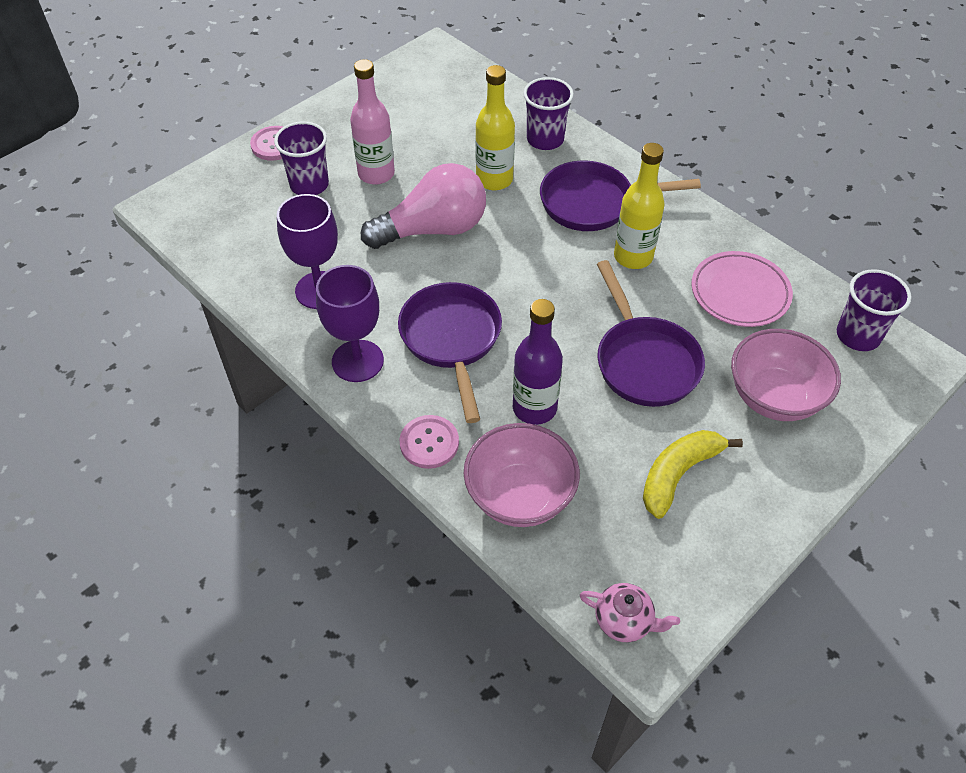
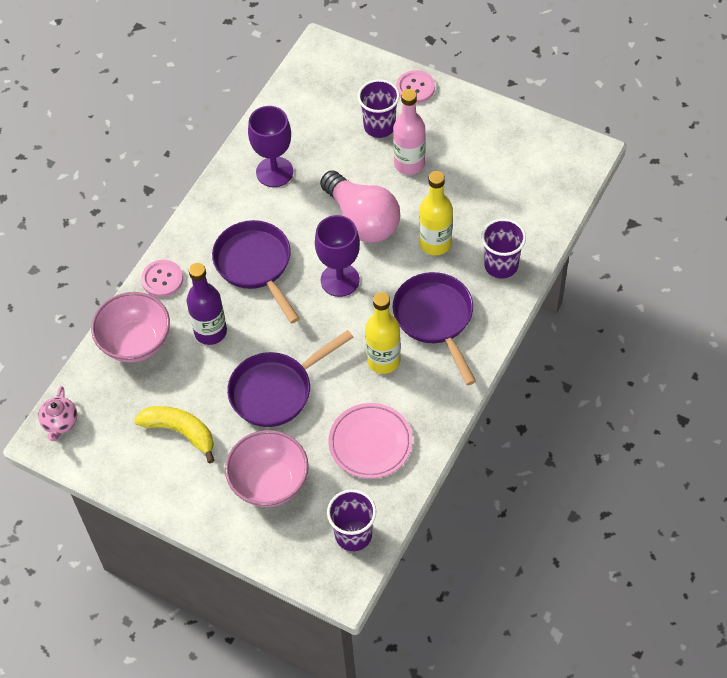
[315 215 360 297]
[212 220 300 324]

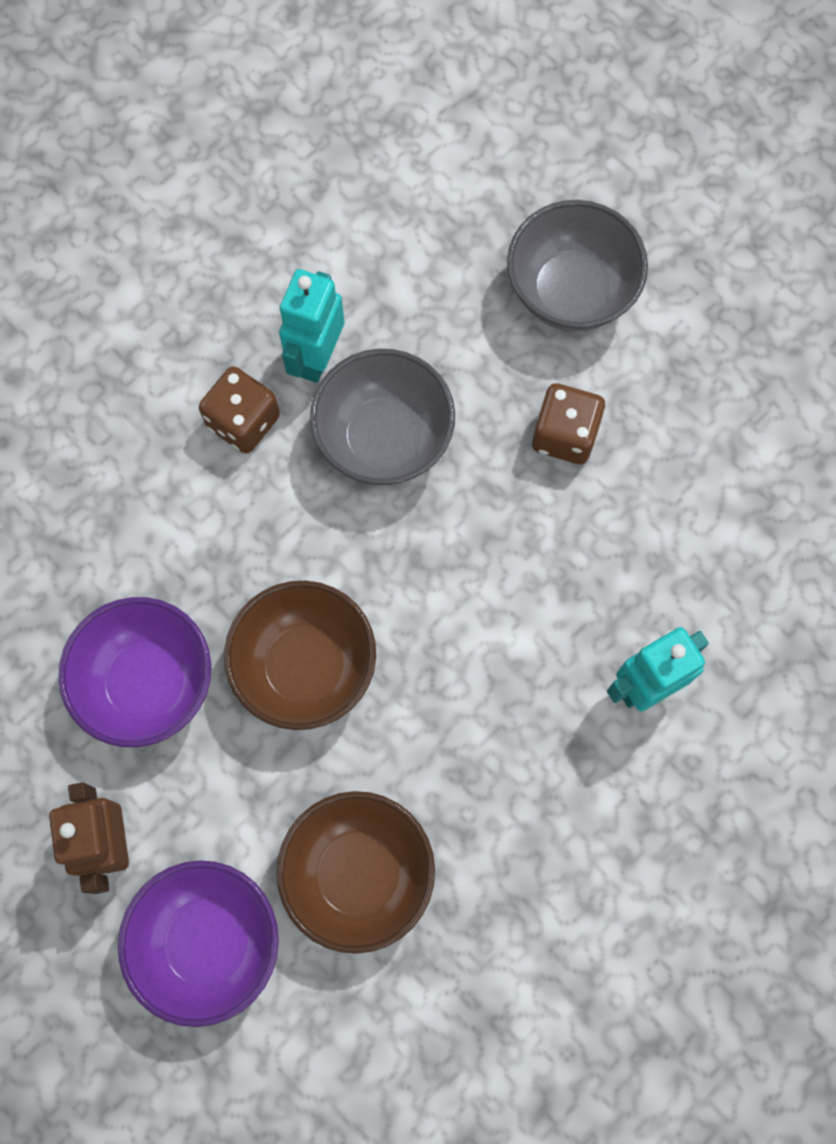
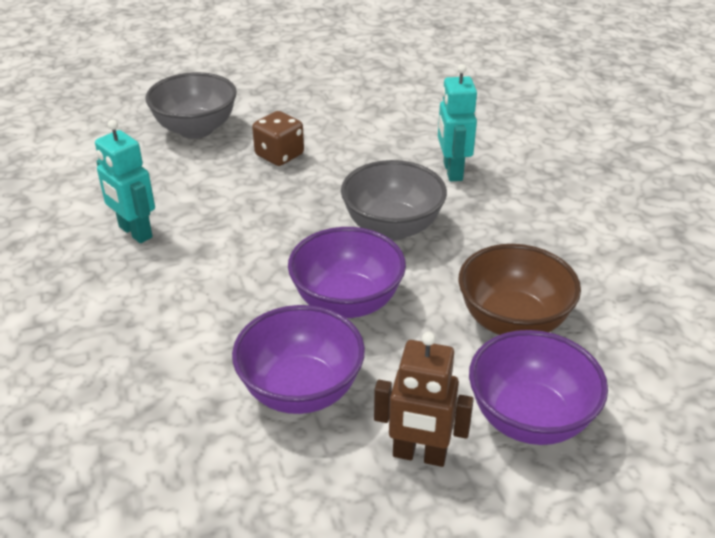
[341 160 447 241]
[199 366 280 454] (first image)
[288 227 406 318]

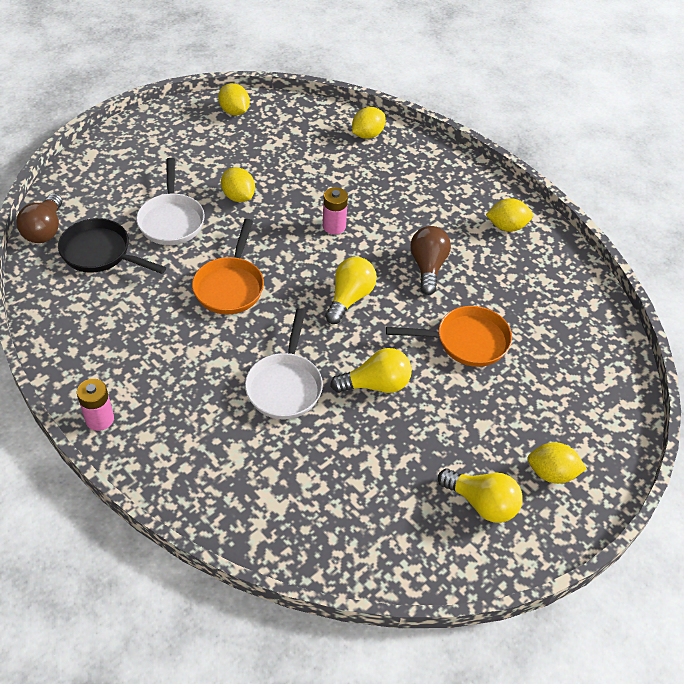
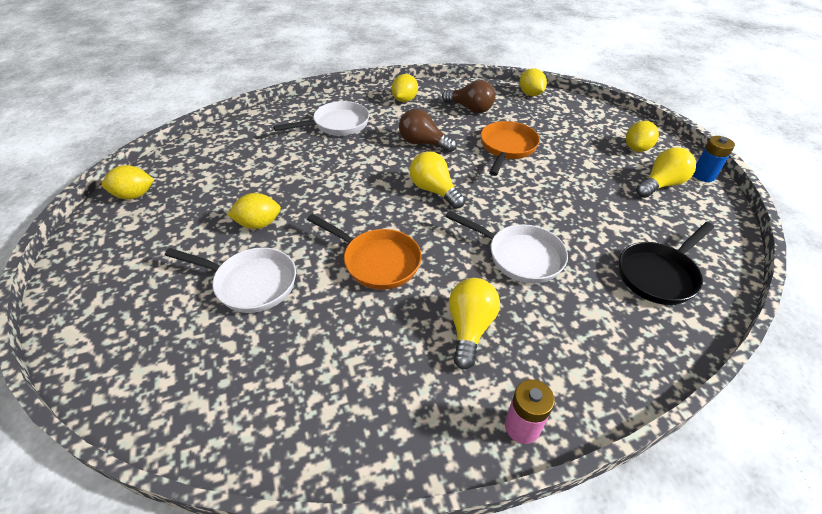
[519 68 547 96]
[323 187 348 234] (first image)
[442 80 495 113]
[619 222 714 305]
[449 278 500 370]
[273 101 369 136]
[693 136 735 182]

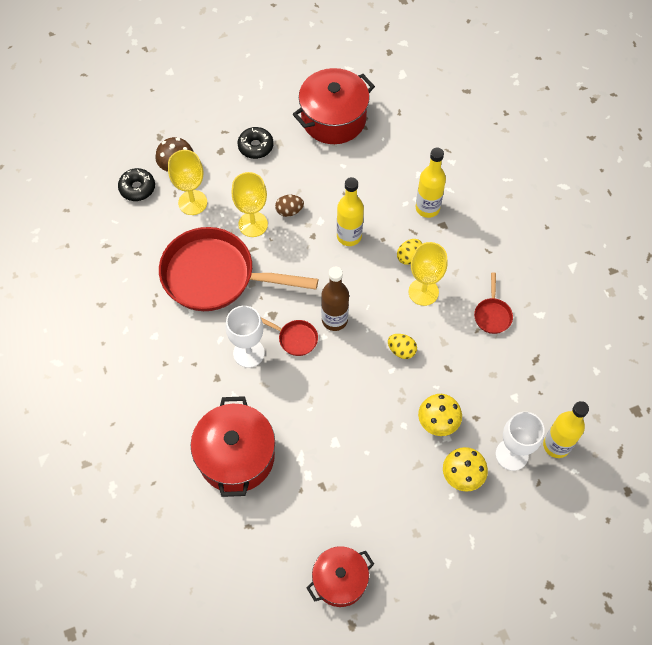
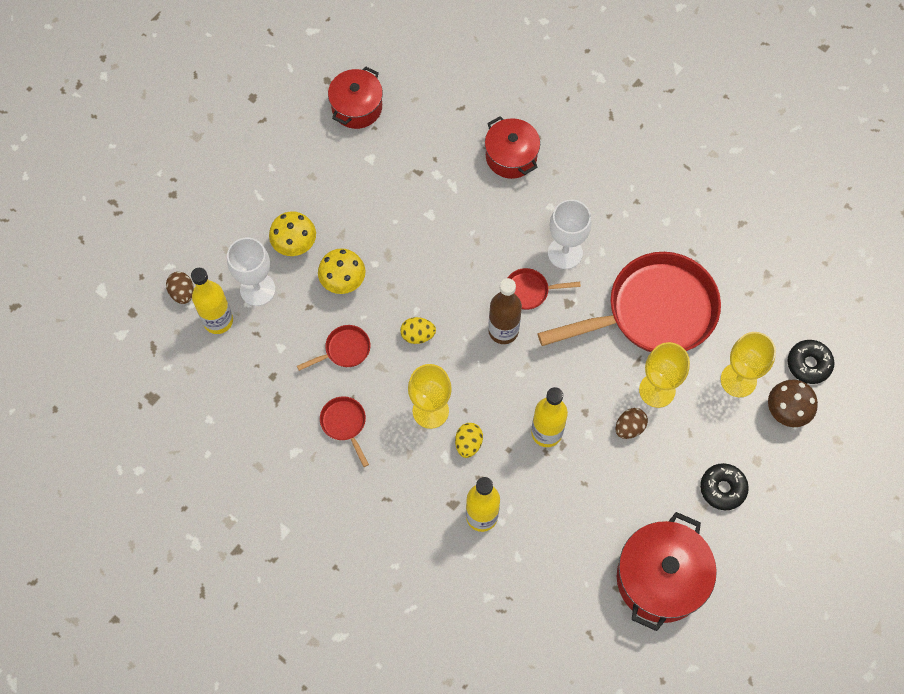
[485 116 540 179]
[166 272 194 304]
[297 325 370 371]

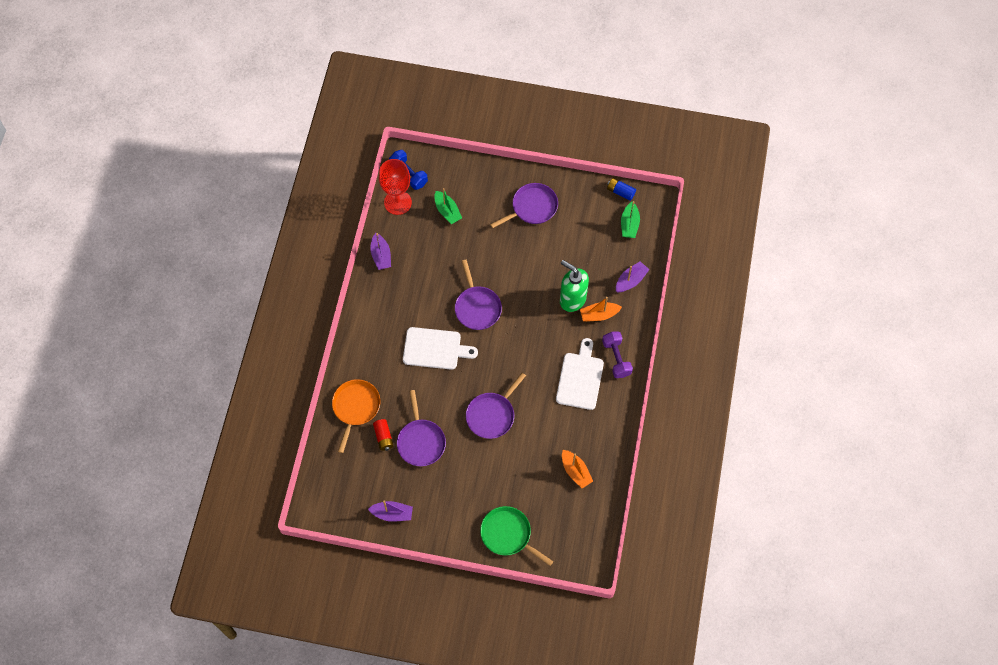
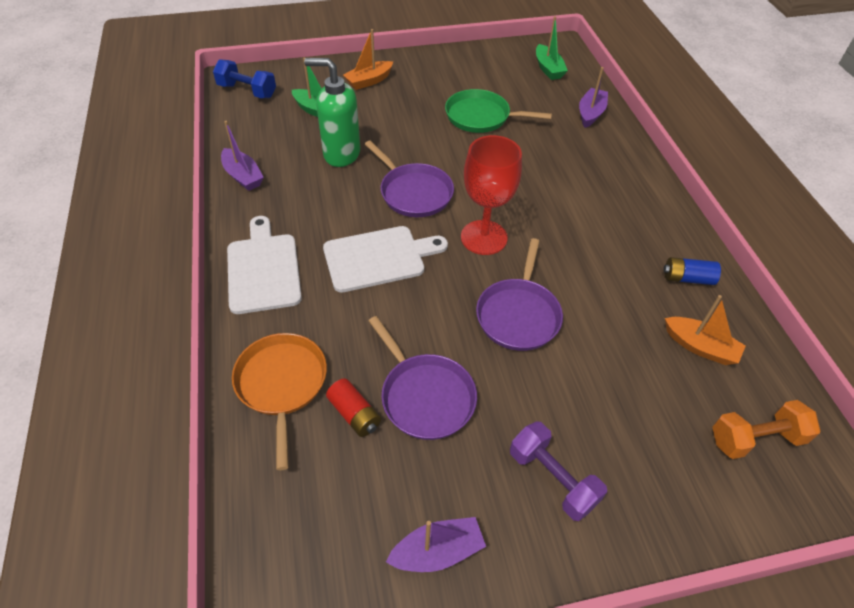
[461 135 522 255]
[663 257 721 285]
[490 183 558 228] (first image)
[304 58 360 167]
[343 29 393 90]
[510 421 607 521]
[227 216 302 314]
[445 89 552 133]
[712 400 820 459]

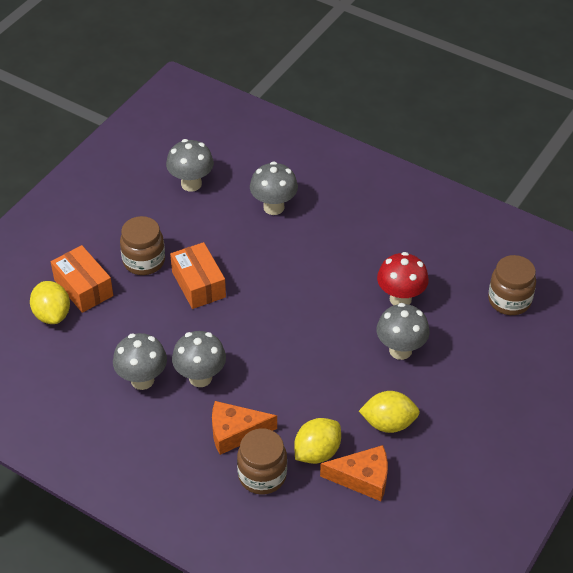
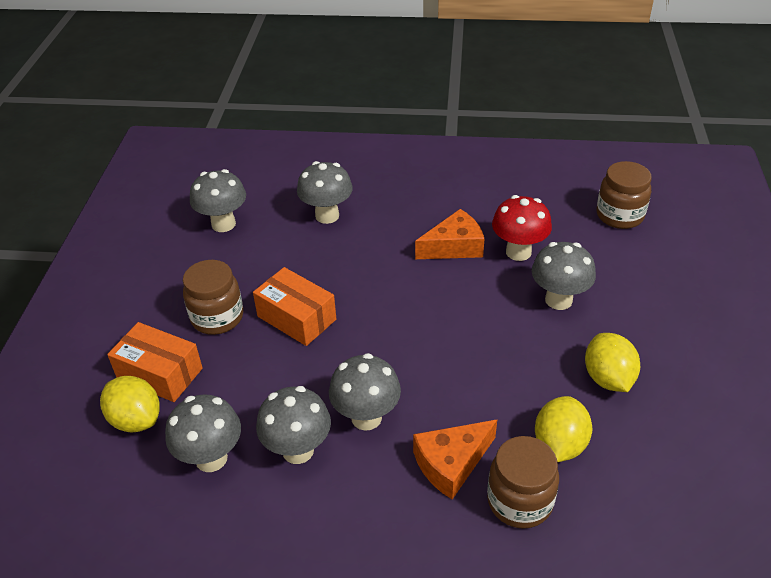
[585 333 640 392]
[415 209 484 259]
[165 394 241 472]

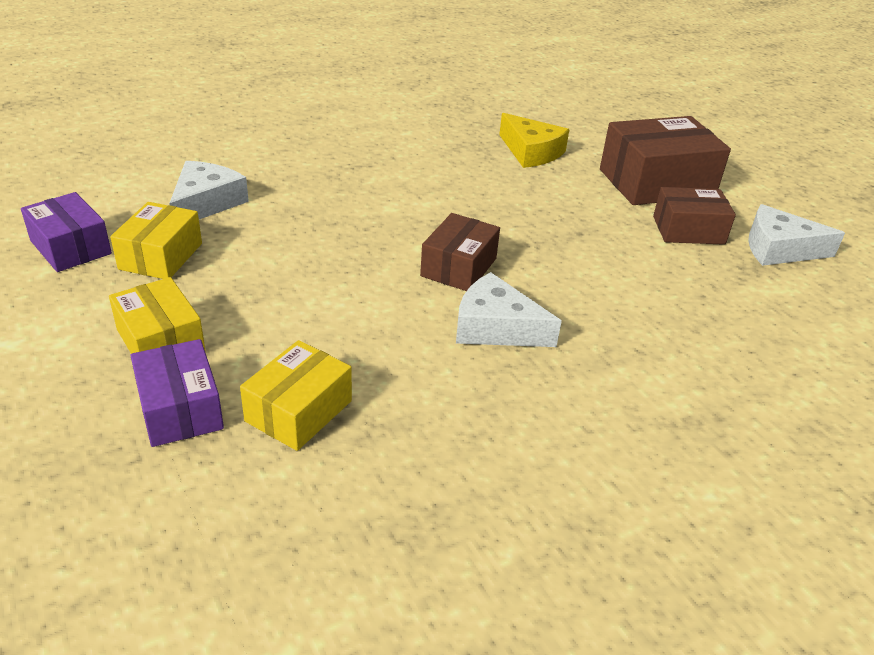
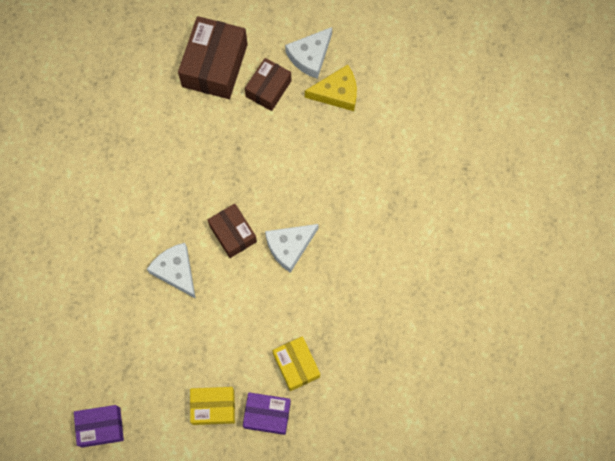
[305 65 357 111]
[147 243 196 299]
[110 202 202 279] (first image)

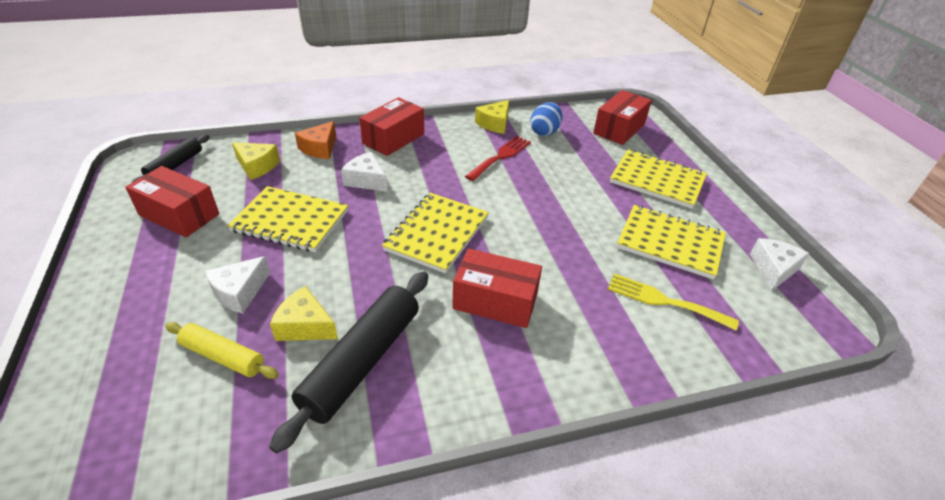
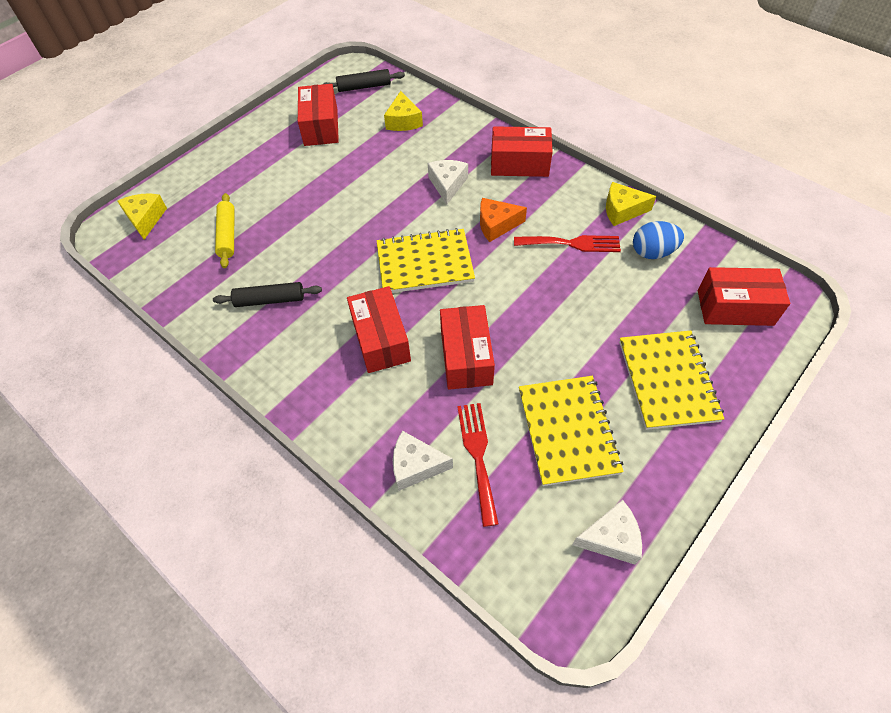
[480 198 527 242]
[228 186 348 252] (first image)
[393 431 453 491]
[213 282 322 307]
[457 403 499 527]
[117 194 167 240]
[440 305 495 390]

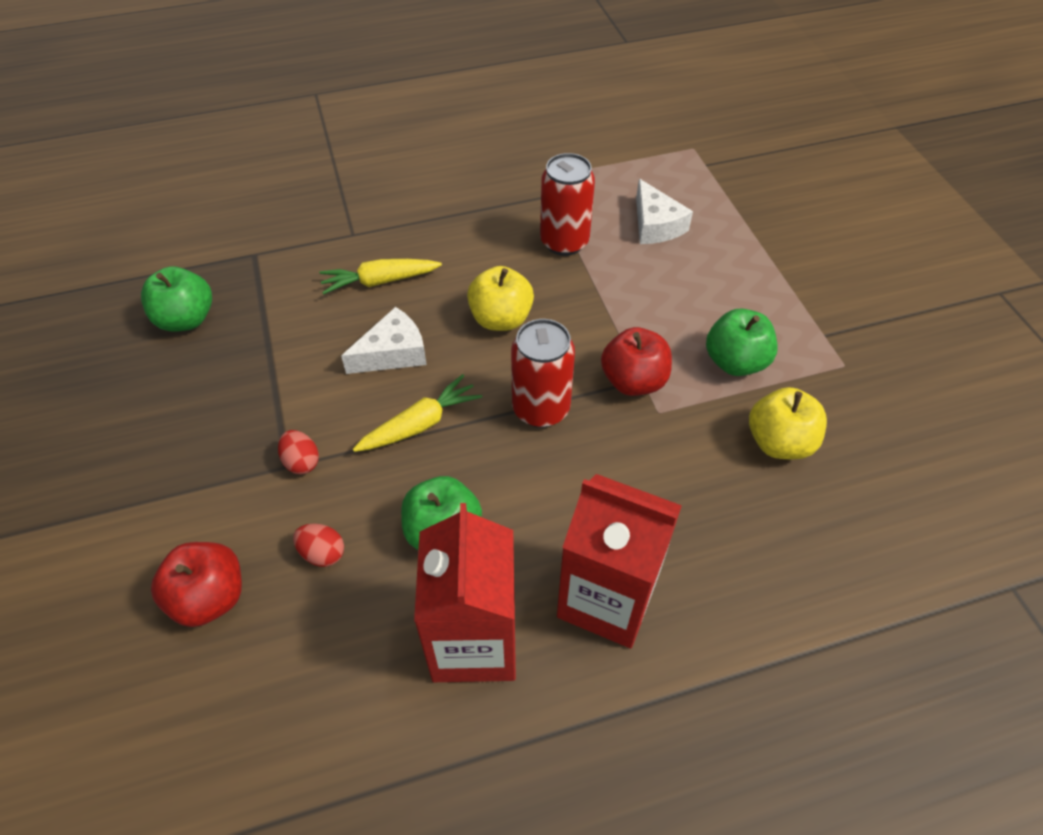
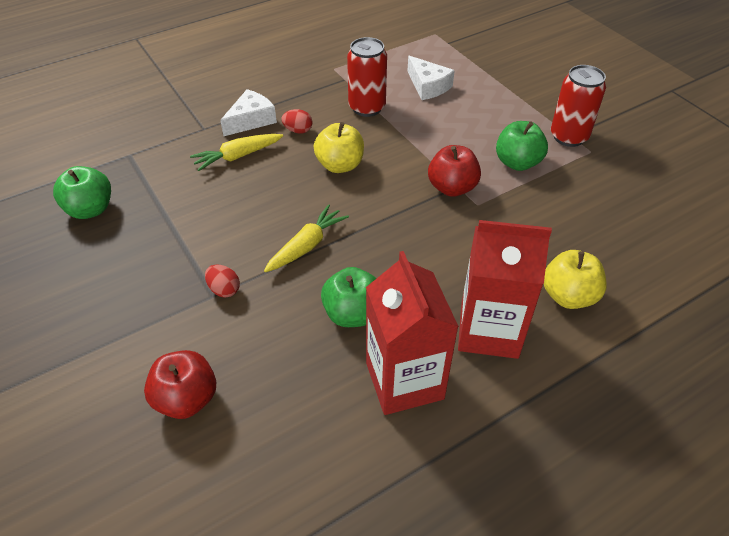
[220 89 277 136]
[551 65 606 147]
[544 250 607 309]
[281 109 313 134]

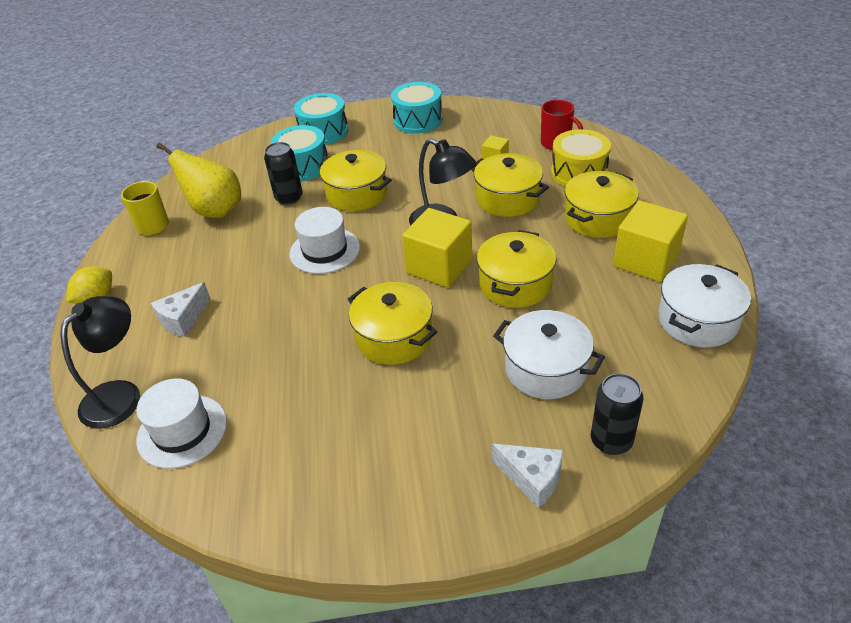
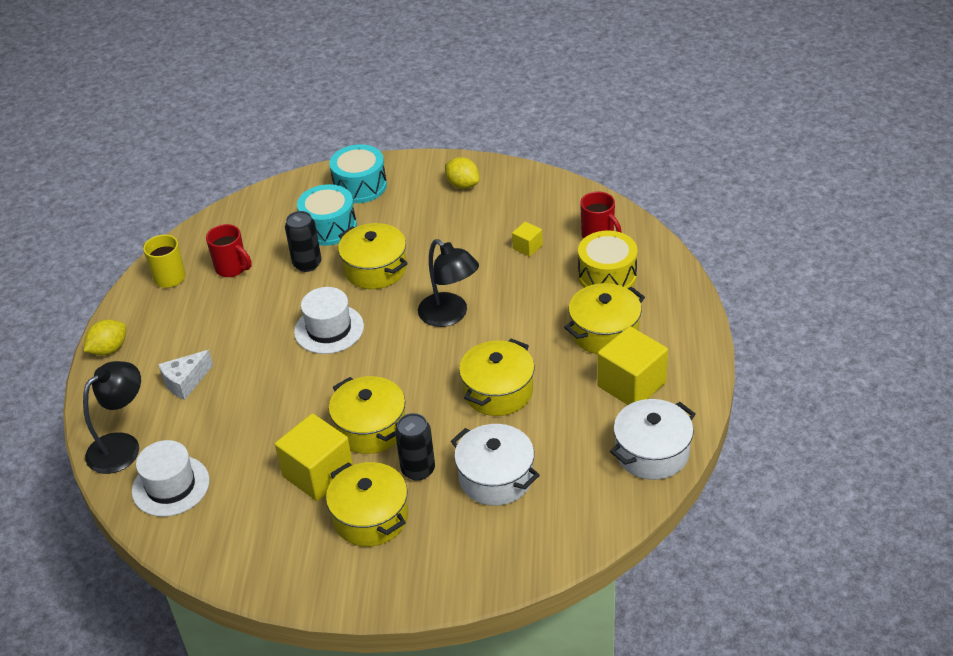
[445 157 480 189]
[206 224 252 277]
[326 462 408 547]
[275 413 353 501]
[395 413 435 481]
[492 444 563 509] (first image)

